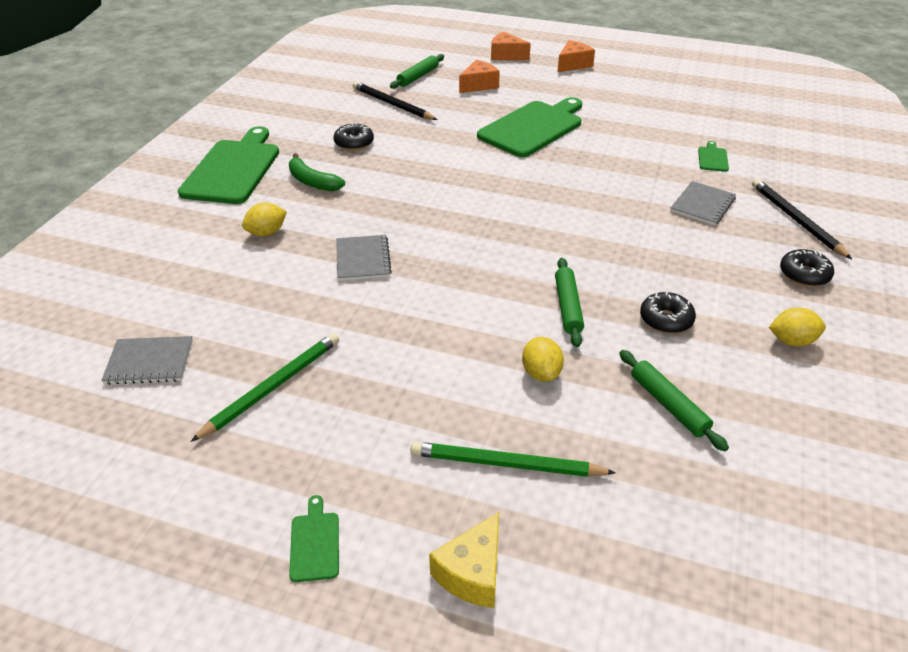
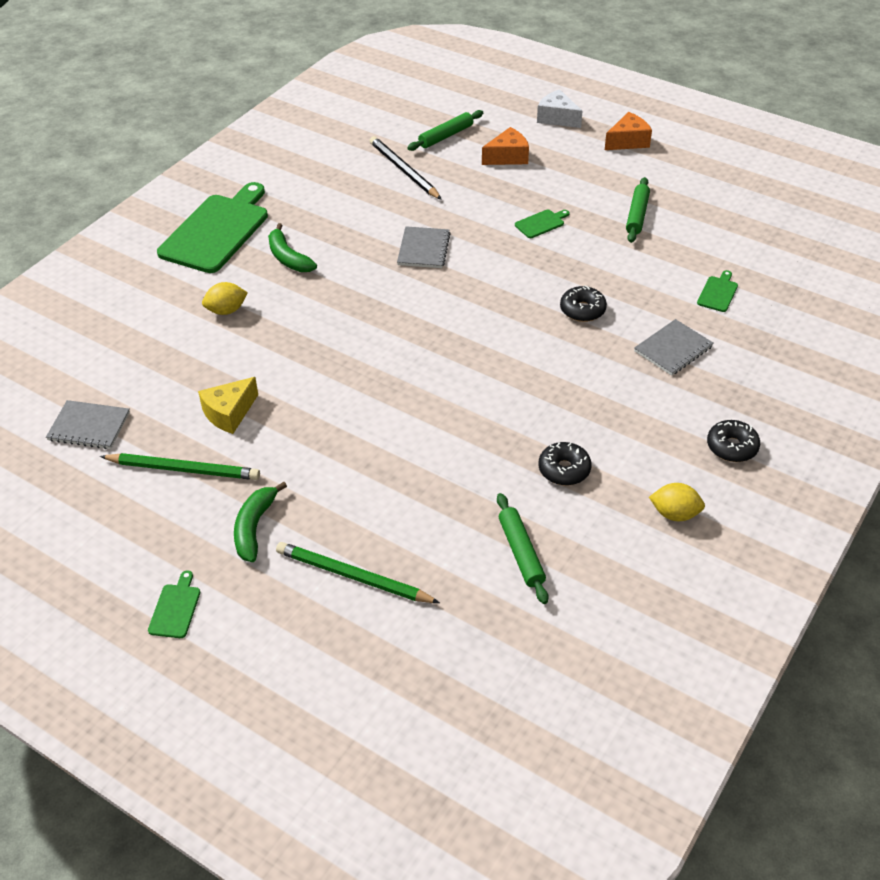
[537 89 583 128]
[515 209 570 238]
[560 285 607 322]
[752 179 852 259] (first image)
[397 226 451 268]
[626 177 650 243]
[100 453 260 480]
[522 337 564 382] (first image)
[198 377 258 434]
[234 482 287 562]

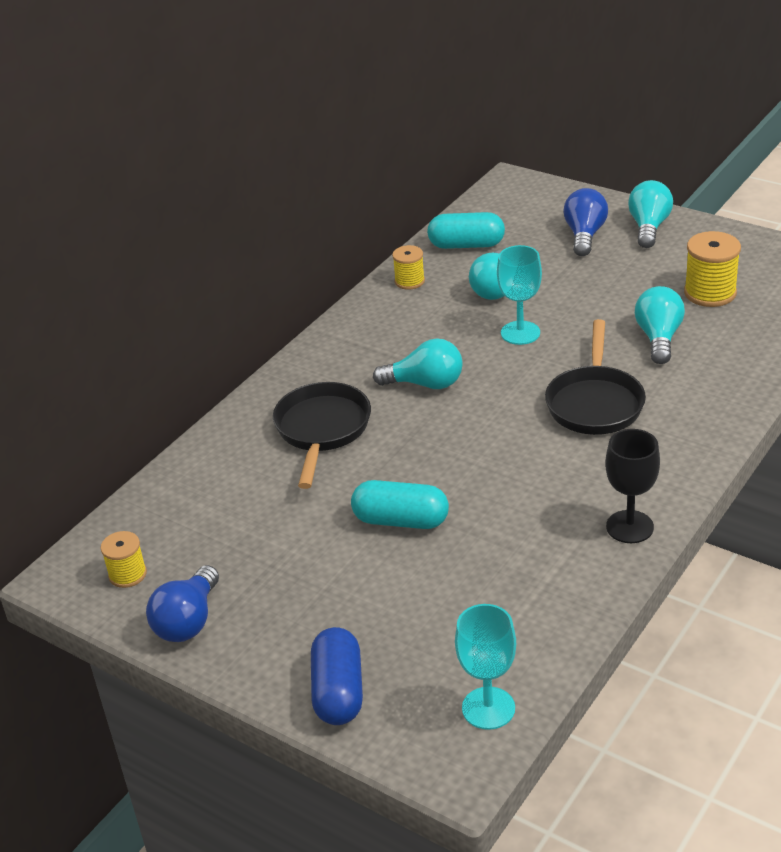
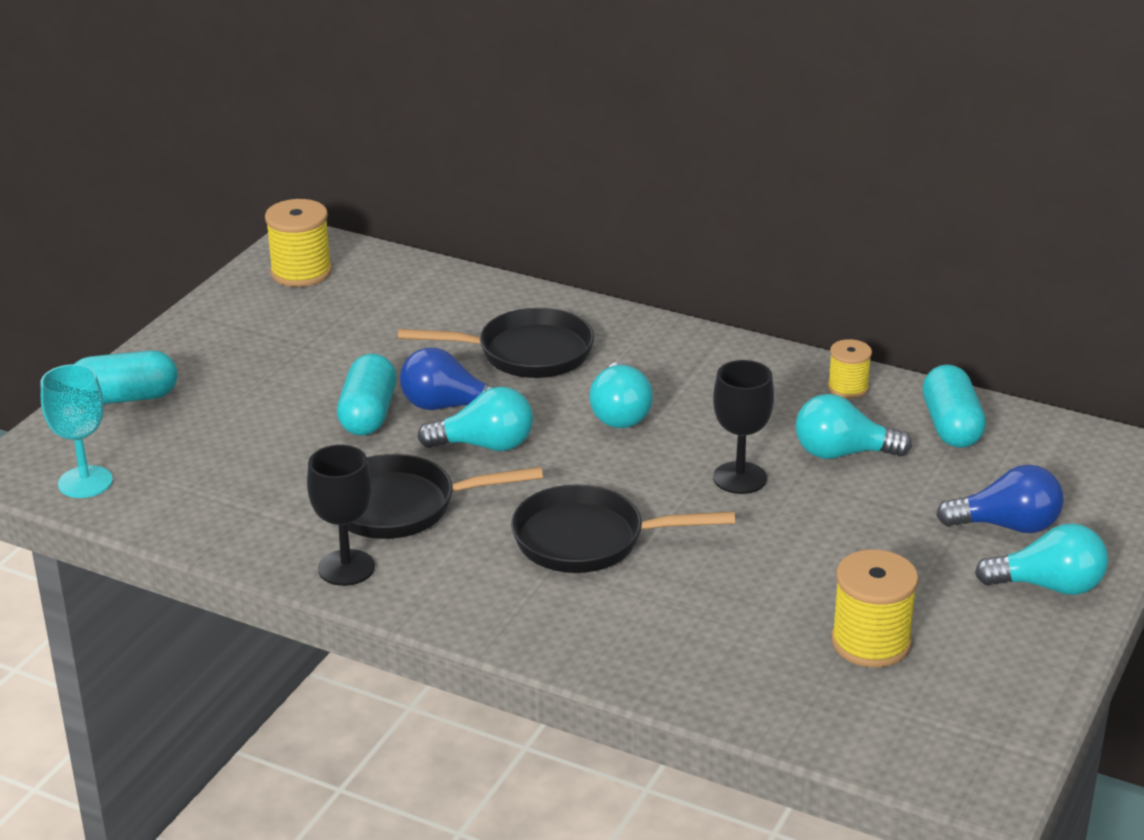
[713 360 774 494]
[417 387 533 451]
[265 199 332 287]
[400 348 494 410]
[75 350 177 404]
[347 454 543 539]

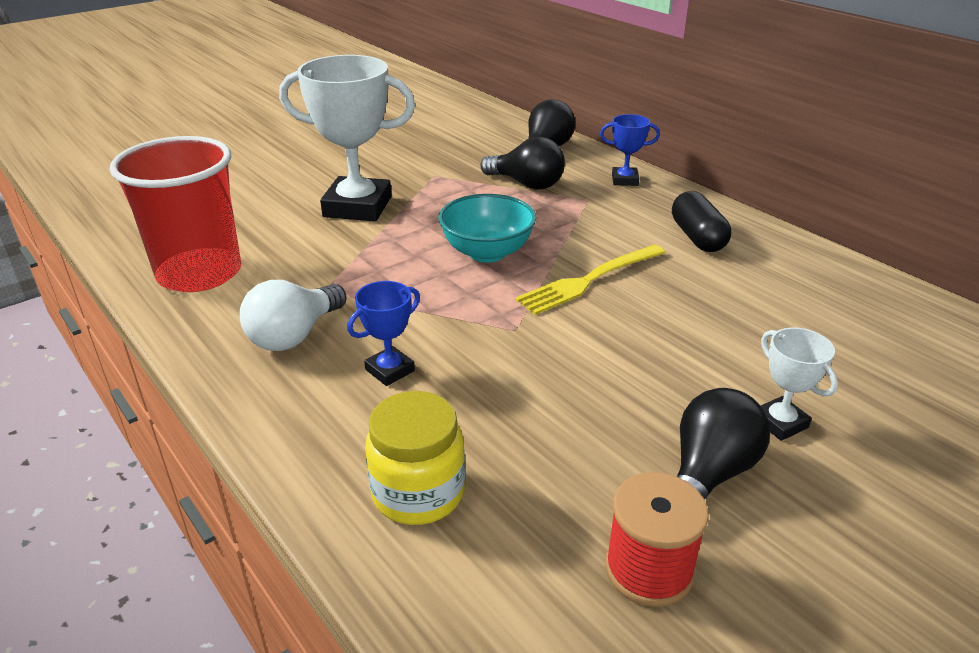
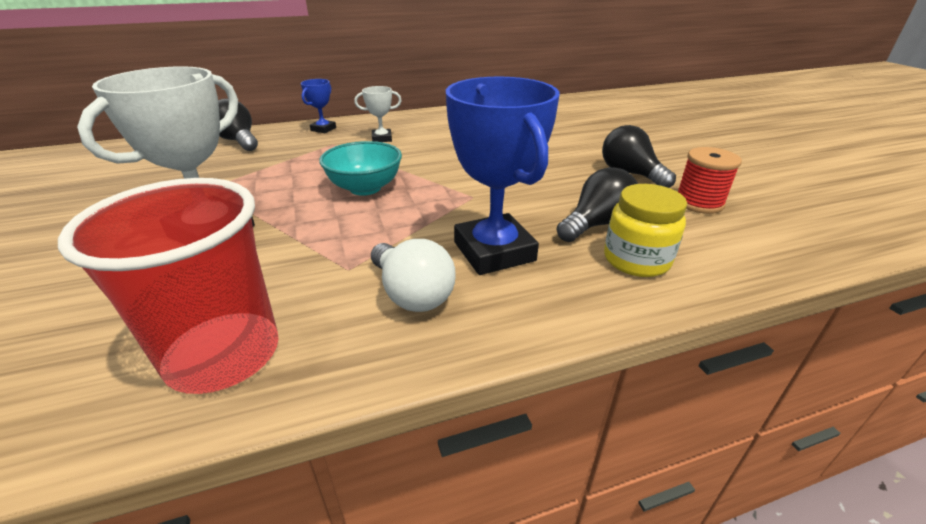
[556 167 638 242]
[672 191 731 252] (first image)
[515 245 666 315] (first image)
[446 77 559 275]
[354 86 402 142]

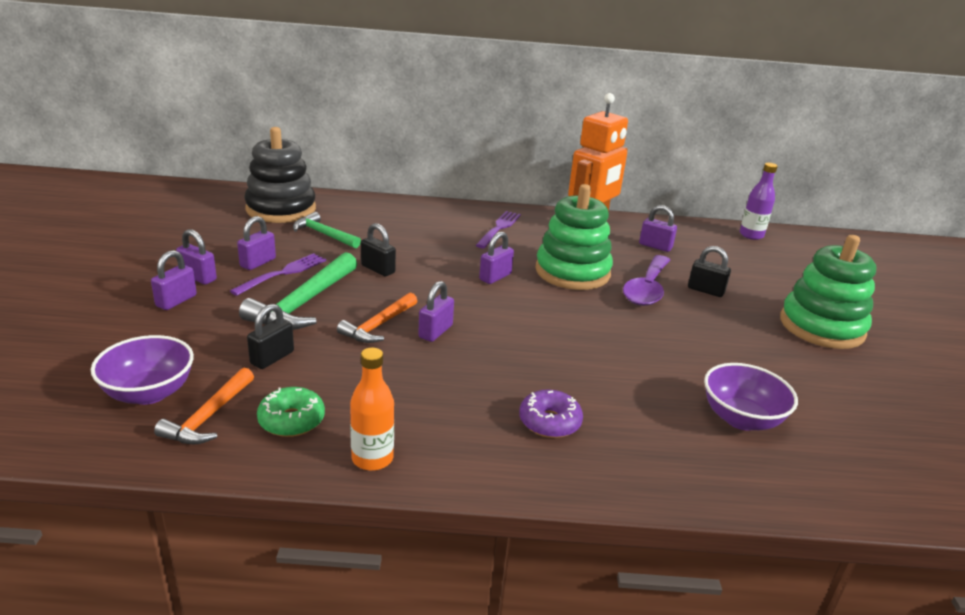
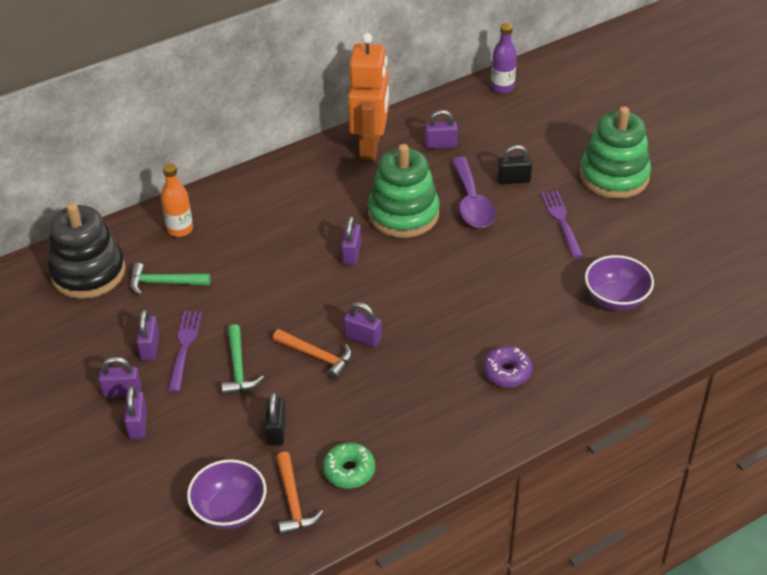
[541 191 583 258]
[361 223 396 276] (first image)
[221 324 264 395]
[344 302 382 347]
[273 329 352 380]
[161 163 193 237]

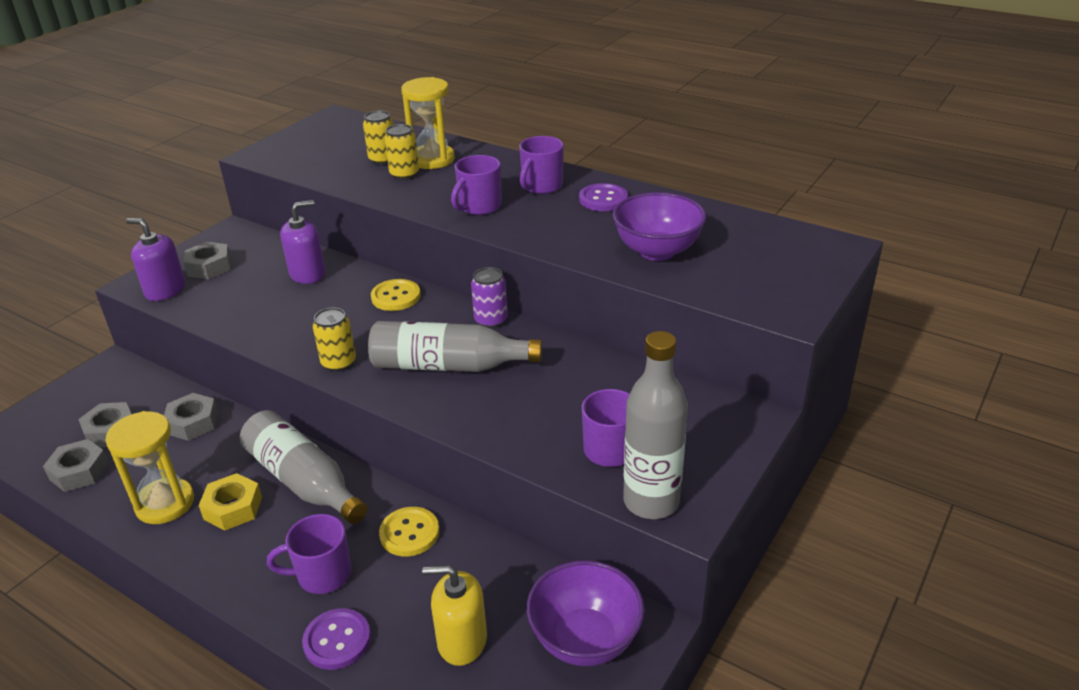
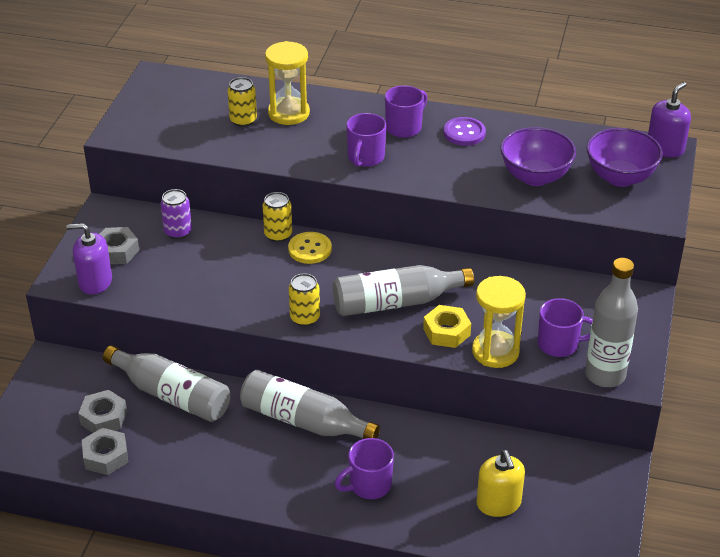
[263 192 292 242]
[385 85 427 138]
[648 82 691 157]
[161 189 192 239]
[103 345 230 422]
[472 276 526 368]
[423 305 471 348]
[379 507 439 556] (first image)
[587 128 663 187]
[476 450 525 517]
[302 608 371 670] (first image)

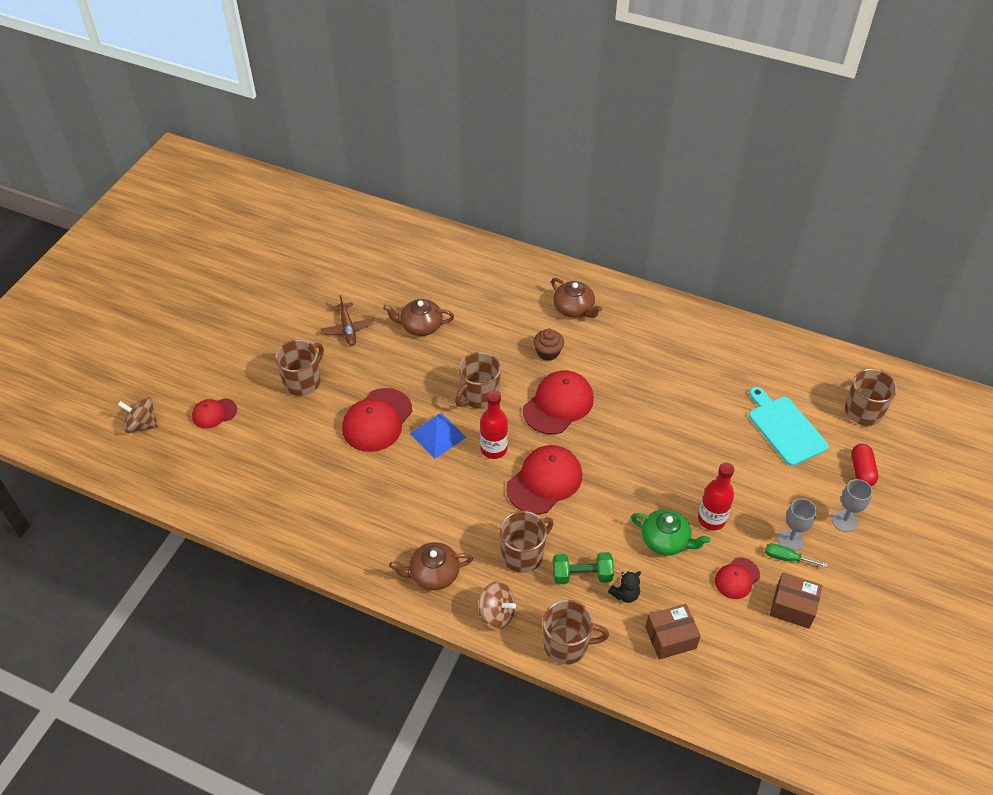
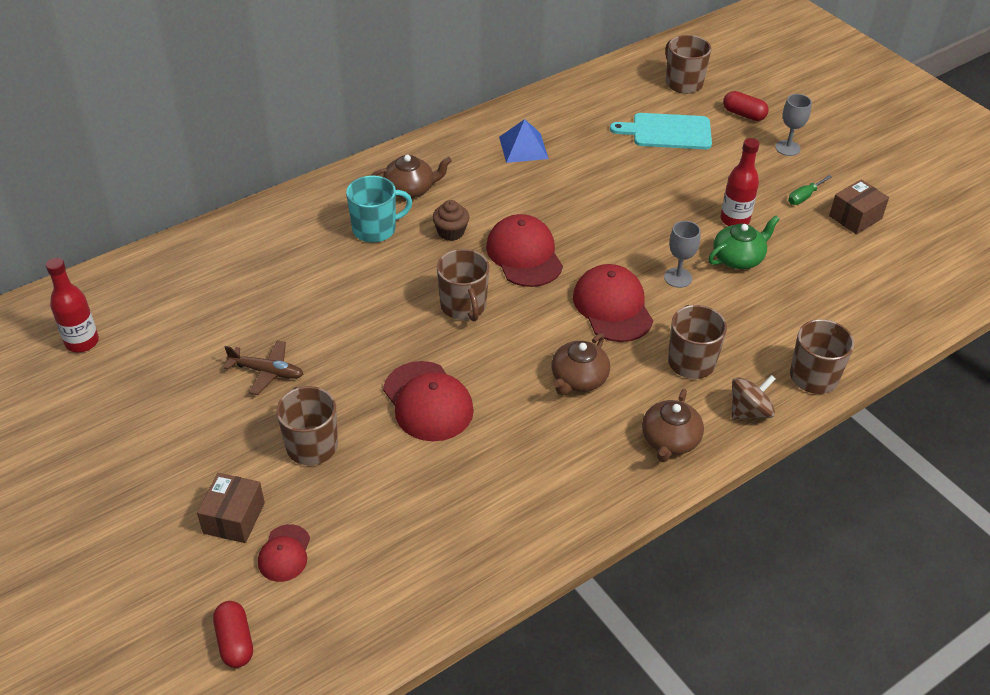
[551 333 610 395]
[46 258 99 353]
[213 601 253 668]
[499 119 549 163]
[664 221 701 288]
[553 552 614 584] (first image)
[715 557 760 599] (first image)
[608 571 641 603] (first image)
[197 473 265 543]
[346 176 412 243]

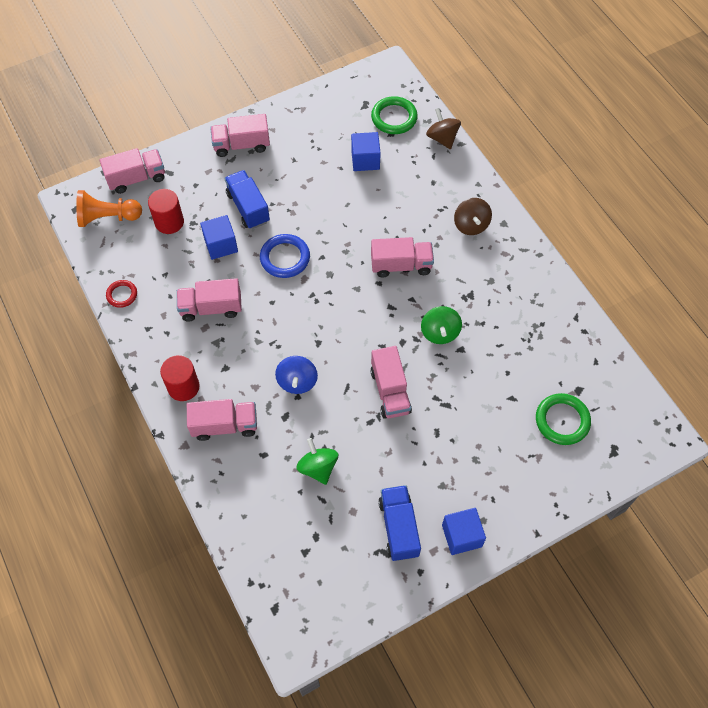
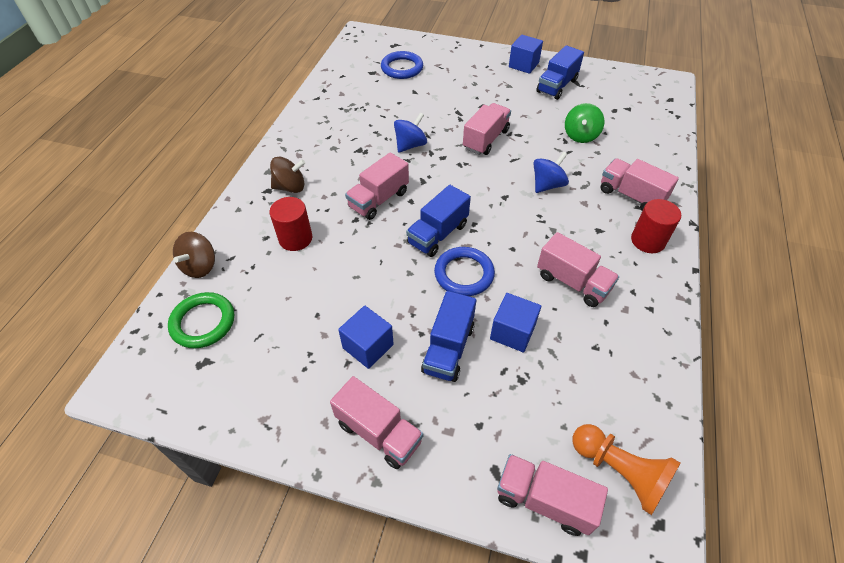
[338 306 394 369]
[269 197 312 251]
[270 157 305 193]
[345 152 409 220]
[106 280 137 308] (first image)
[394 112 427 153]
[381 51 423 79]
[406 185 471 257]

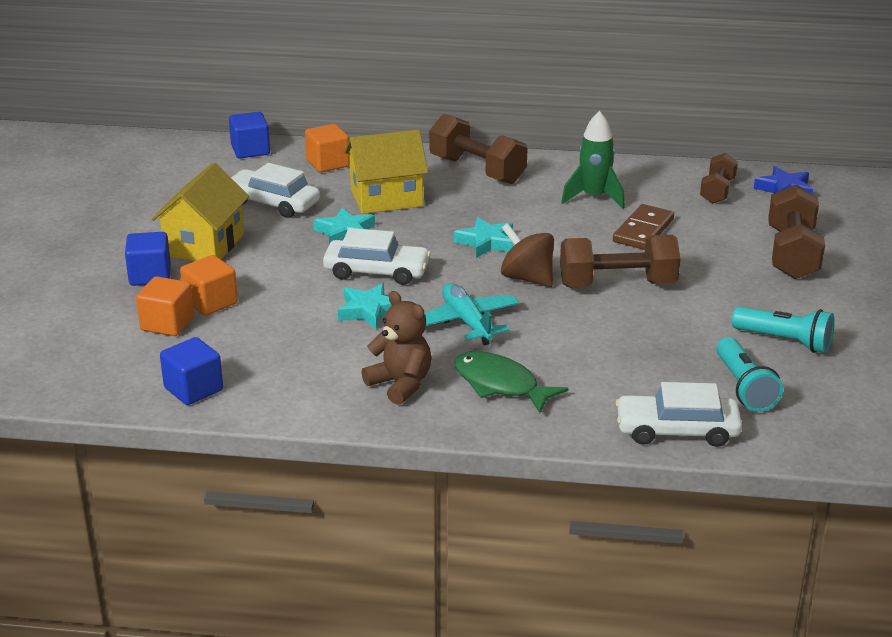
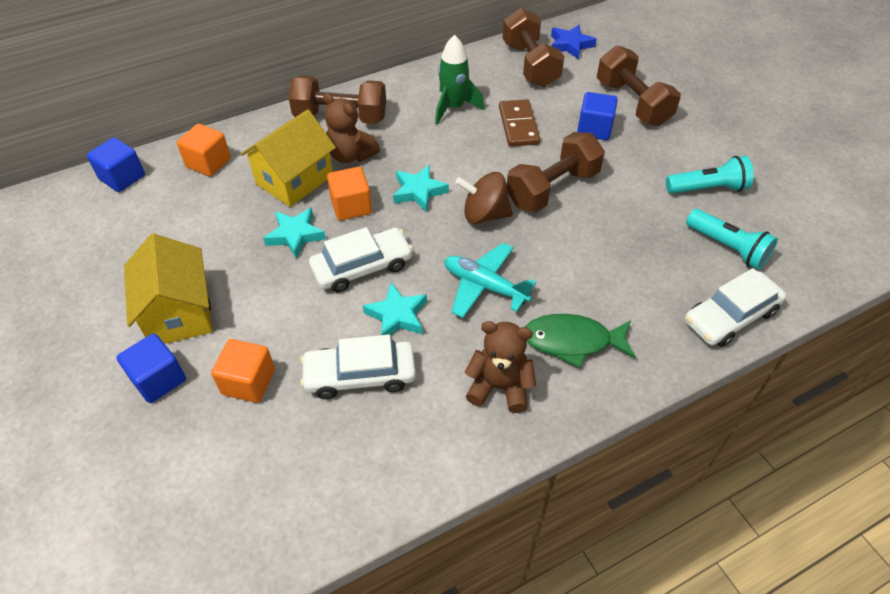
[503 8 564 87]
[300 335 416 399]
[327 167 372 220]
[577 92 618 140]
[323 93 380 163]

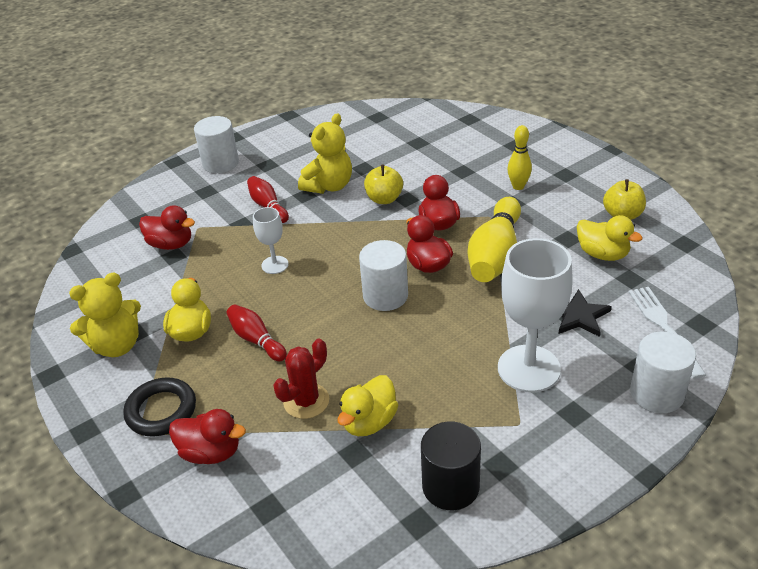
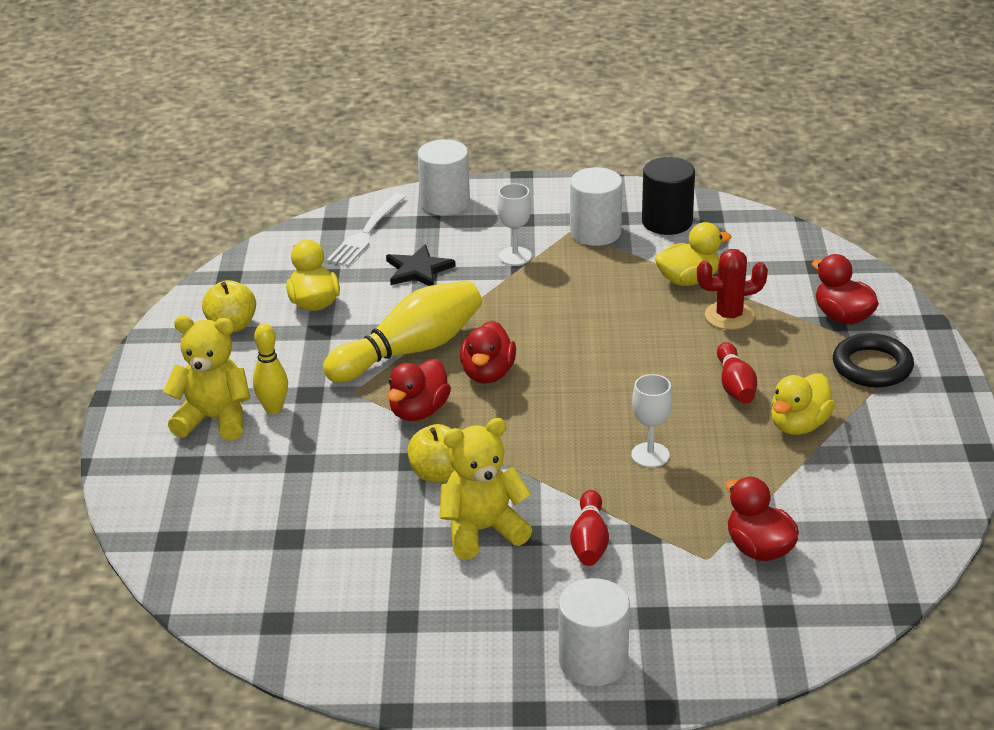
[497 183 532 266]
[570 167 622 246]
[163 316 250 441]

